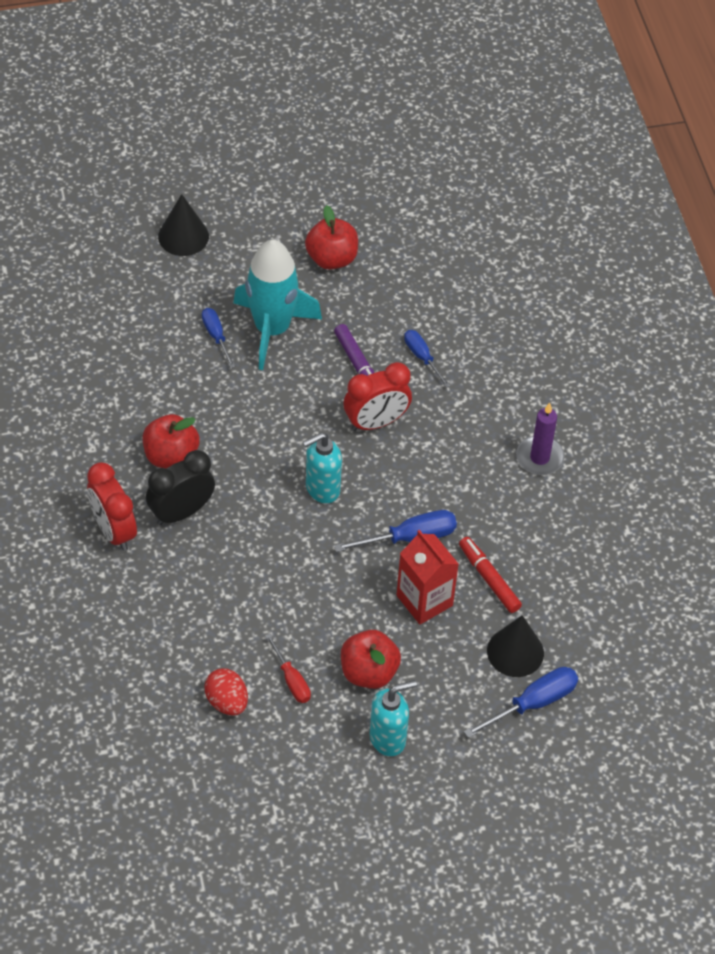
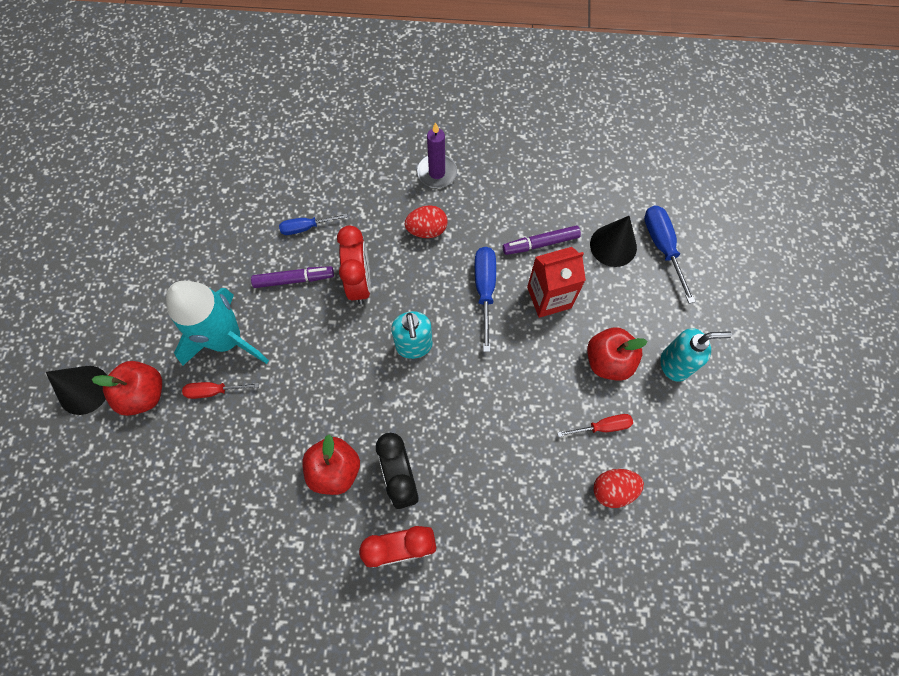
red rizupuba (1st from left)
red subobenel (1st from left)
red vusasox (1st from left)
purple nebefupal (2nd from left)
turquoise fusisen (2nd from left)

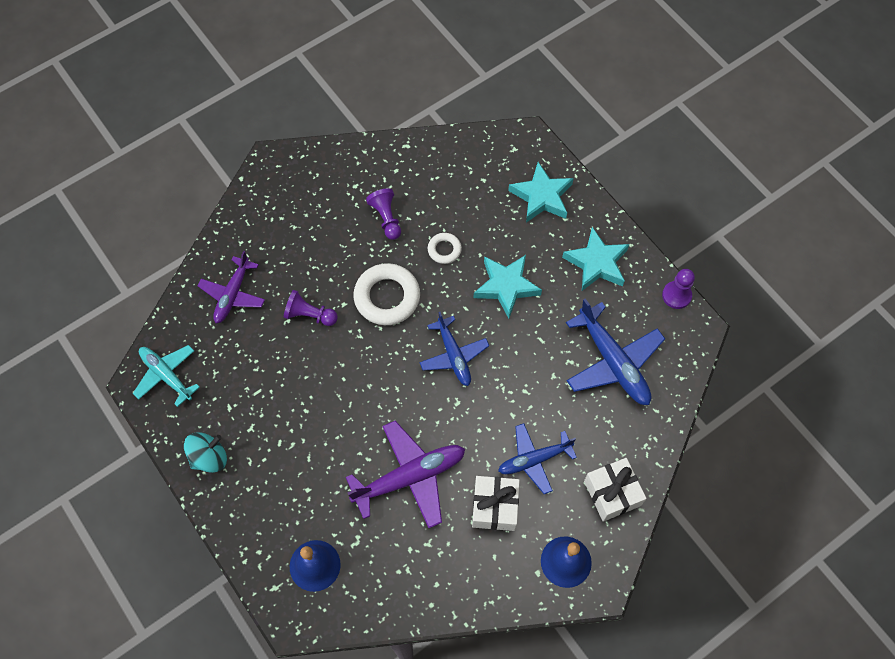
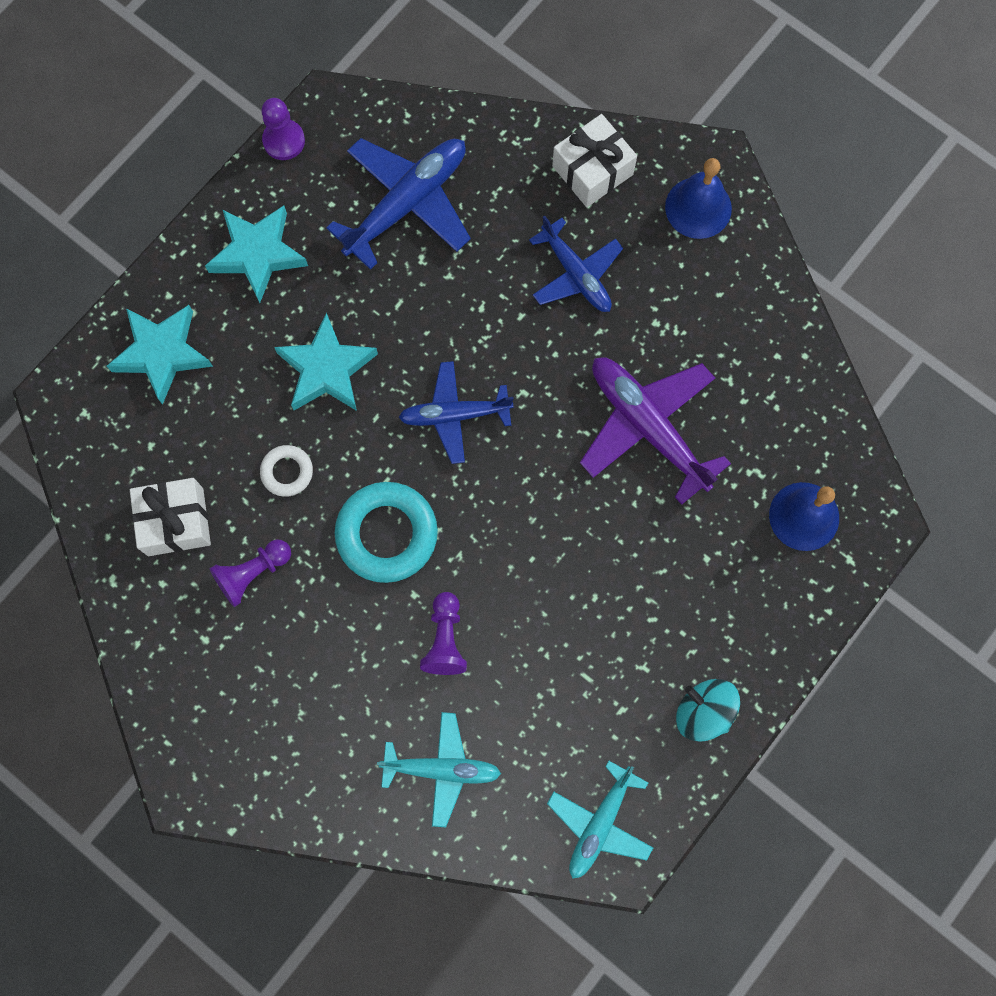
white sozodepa (1st from left)
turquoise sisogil (1st from left)
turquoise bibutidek
blue sisogil (2nd from left)

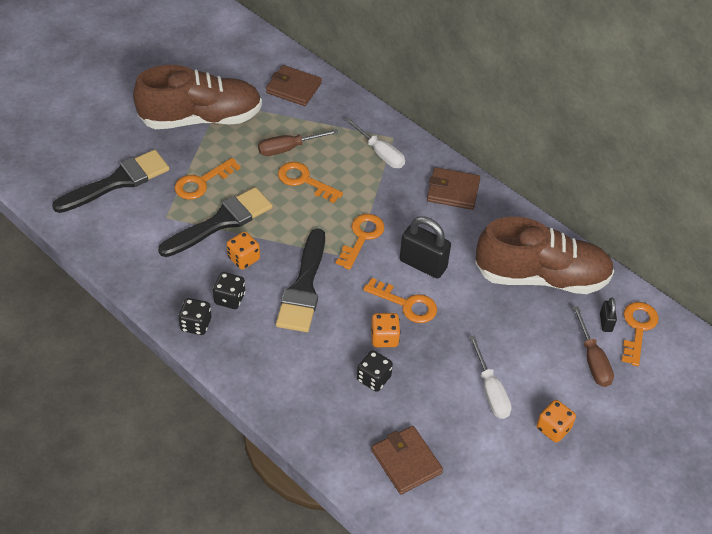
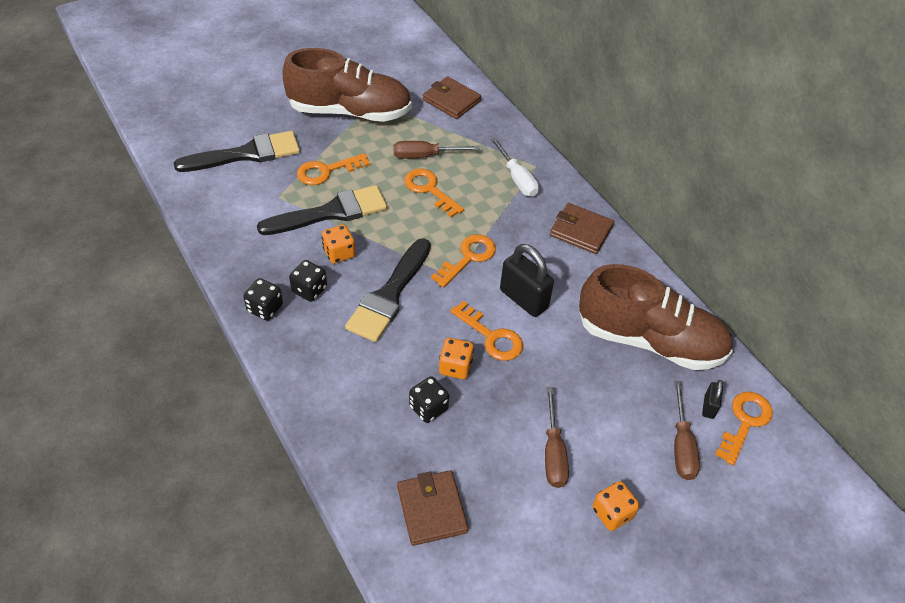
brown vusasox (2nd from left)

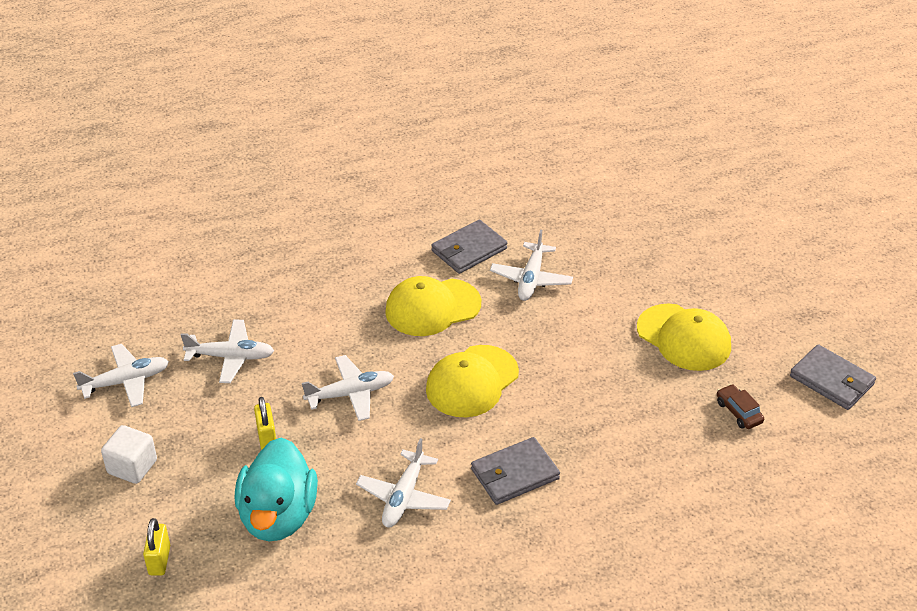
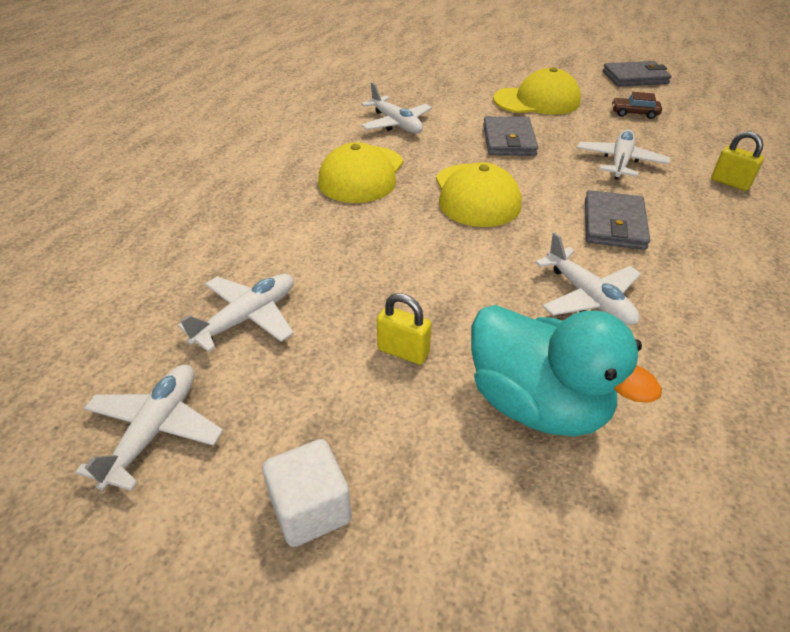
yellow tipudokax (2nd from left)
white sisogil (5th from left)
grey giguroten (1st from left)

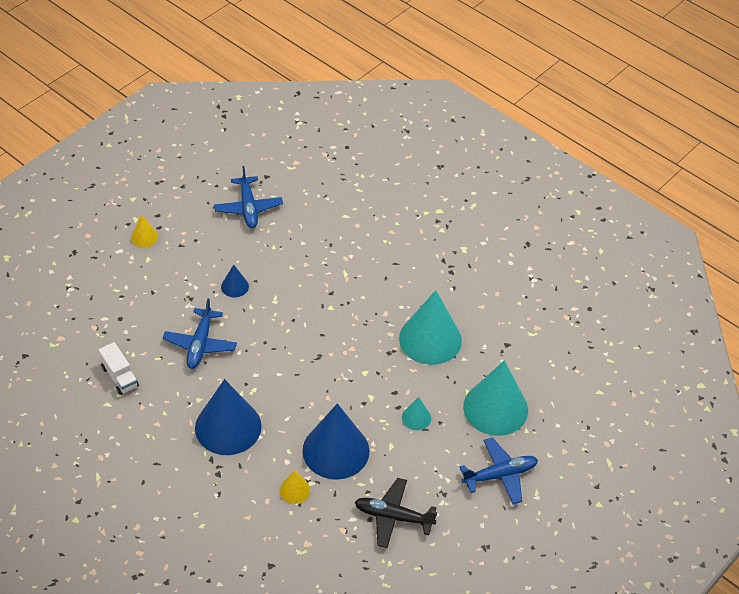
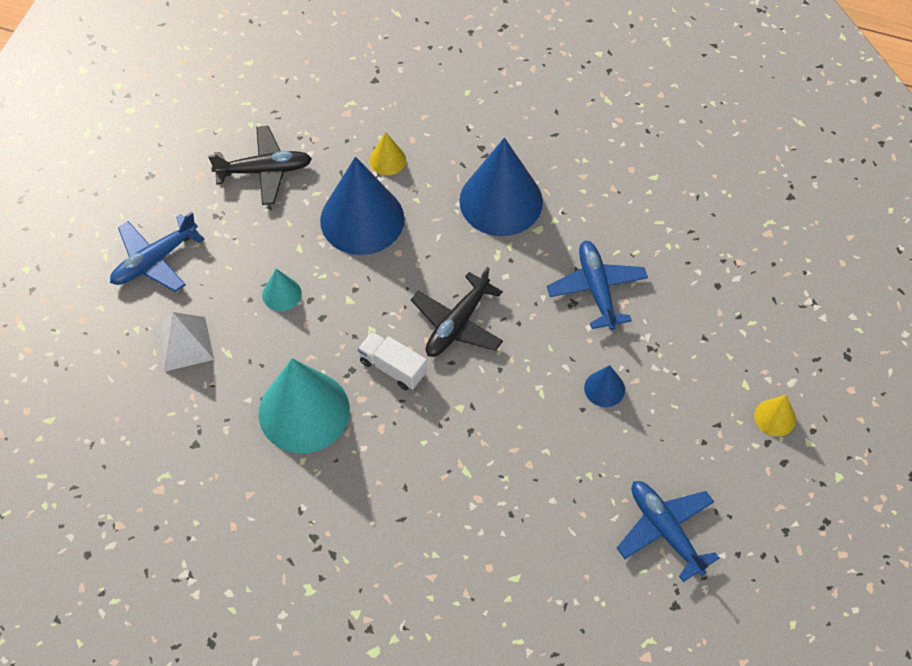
black sisogil (2nd from left)
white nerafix
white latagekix

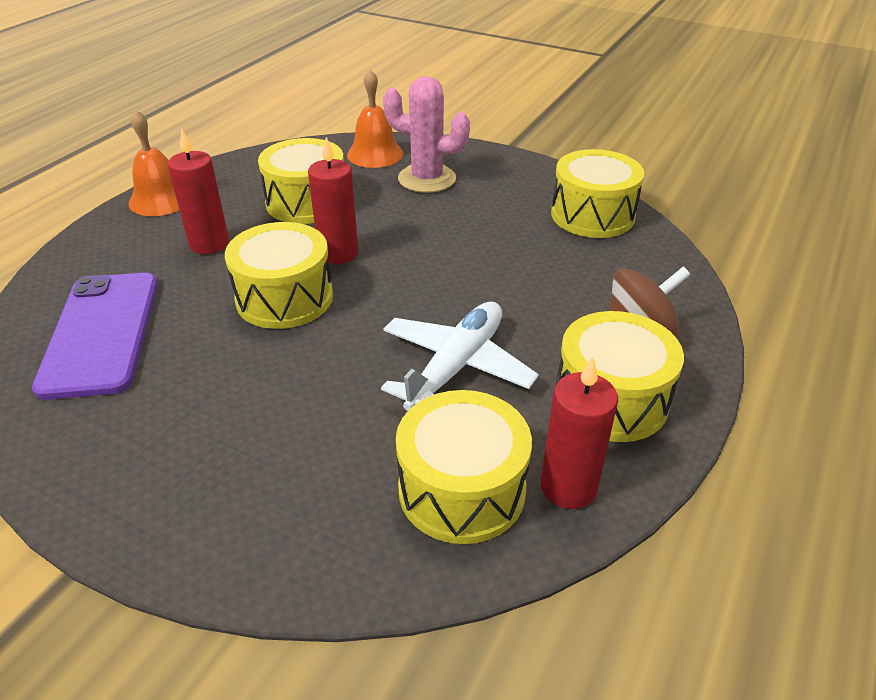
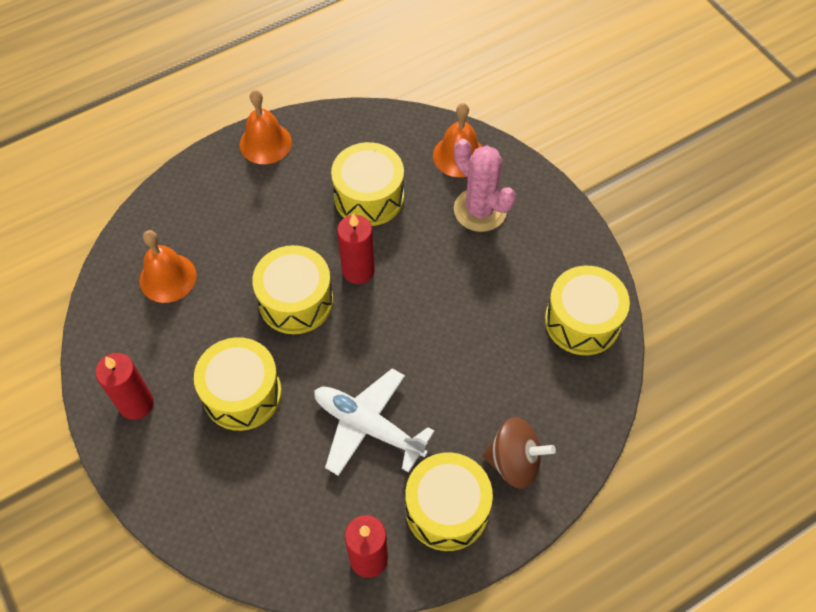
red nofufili (1st from left)
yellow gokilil (1st from left)
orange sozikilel (1st from left)
white sisogil

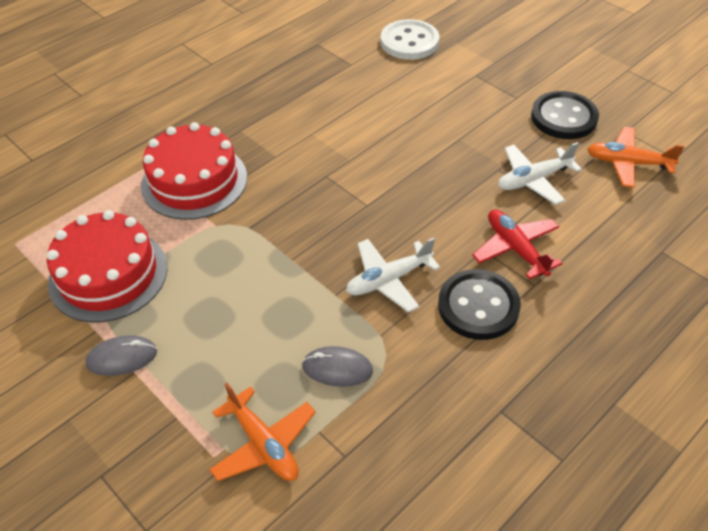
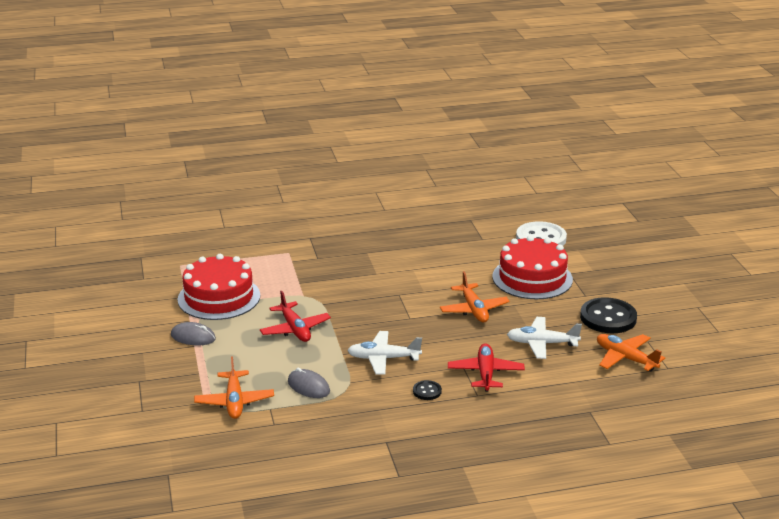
red sisogil (1st from left)
orange sisogil (2nd from left)
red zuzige (2nd from left)
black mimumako (1st from left)

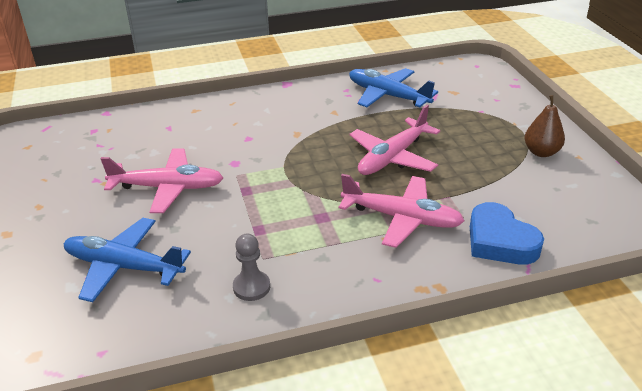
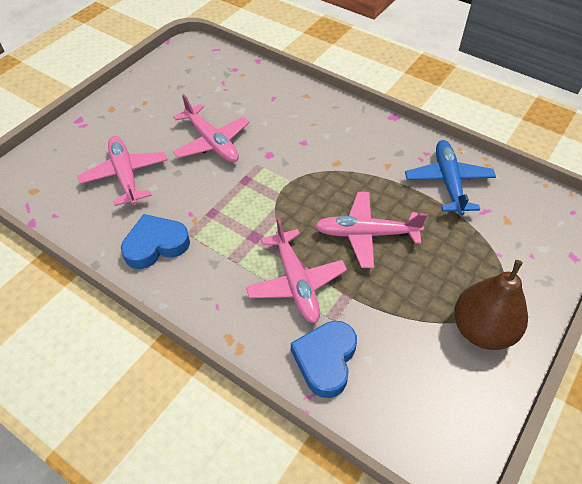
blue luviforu (1st from left)
pink sisogil (1st from left)
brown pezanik

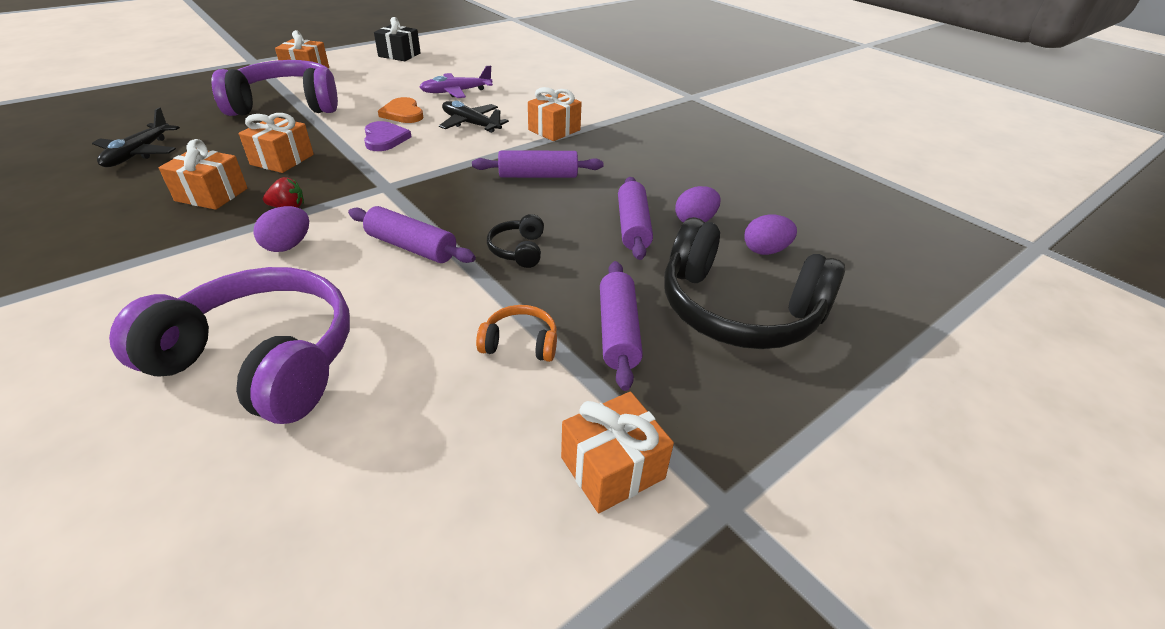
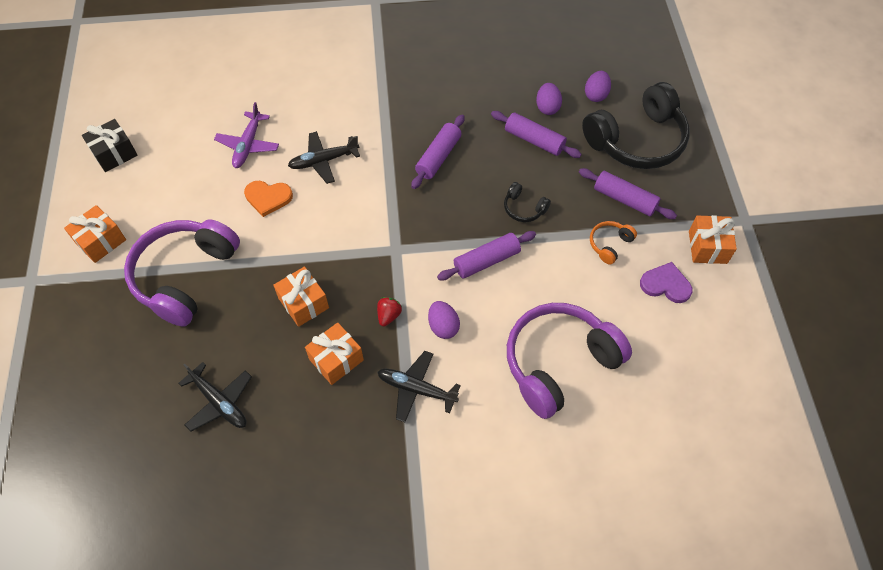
orange sozodepa (4th from left in the first image)
black sisogil (3rd from left)
purple luviforu

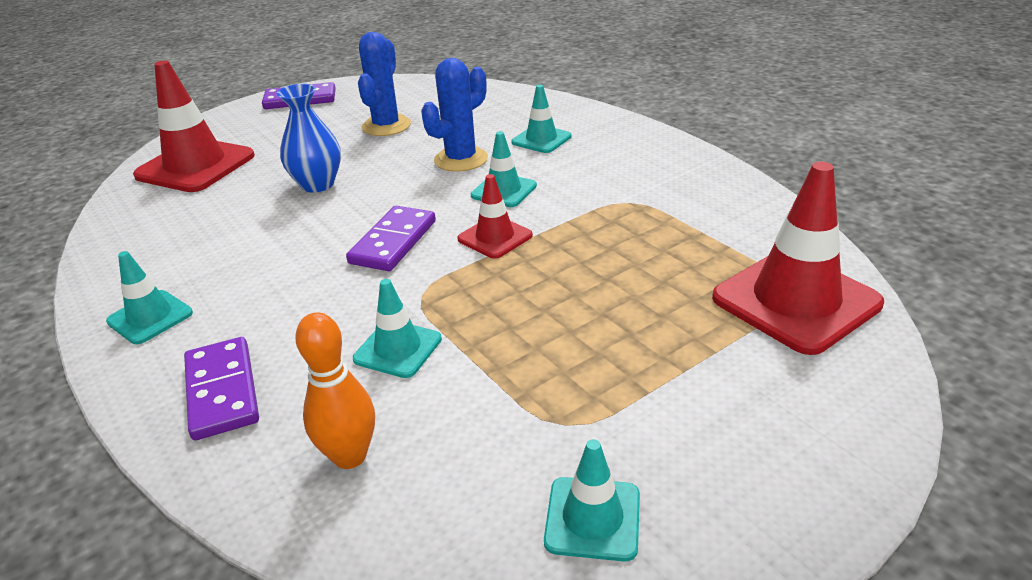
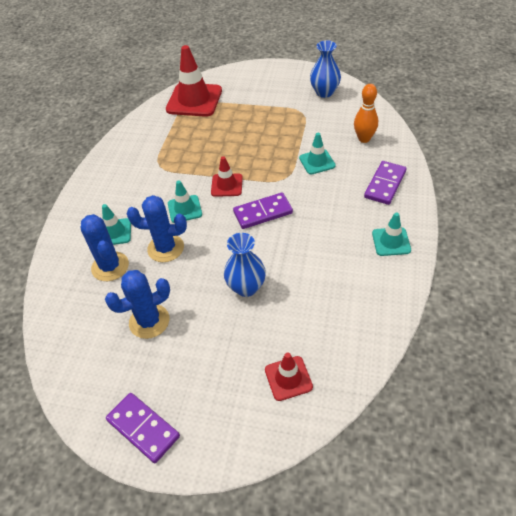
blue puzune (1st from left)
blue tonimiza (2nd from left)
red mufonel (3rd from left)

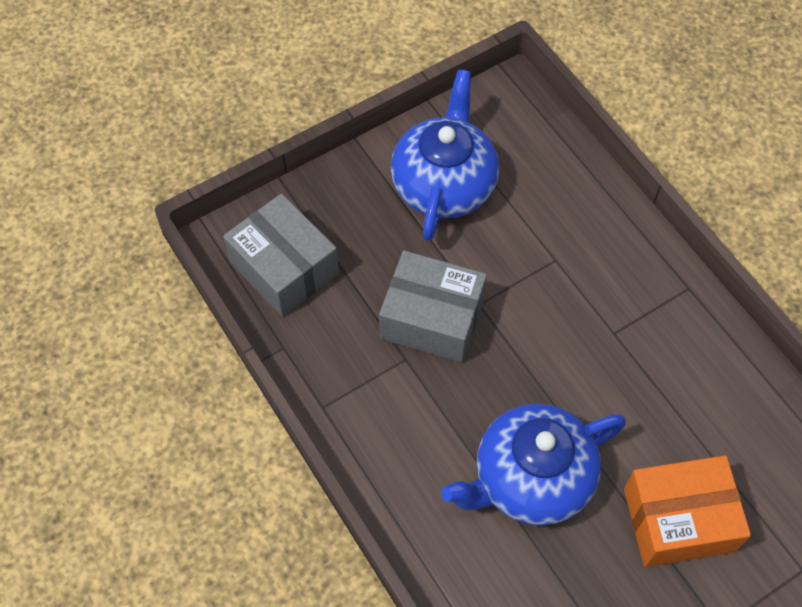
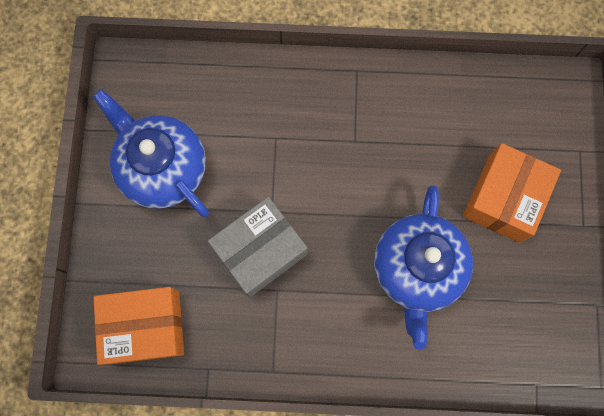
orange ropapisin (1st from left)

